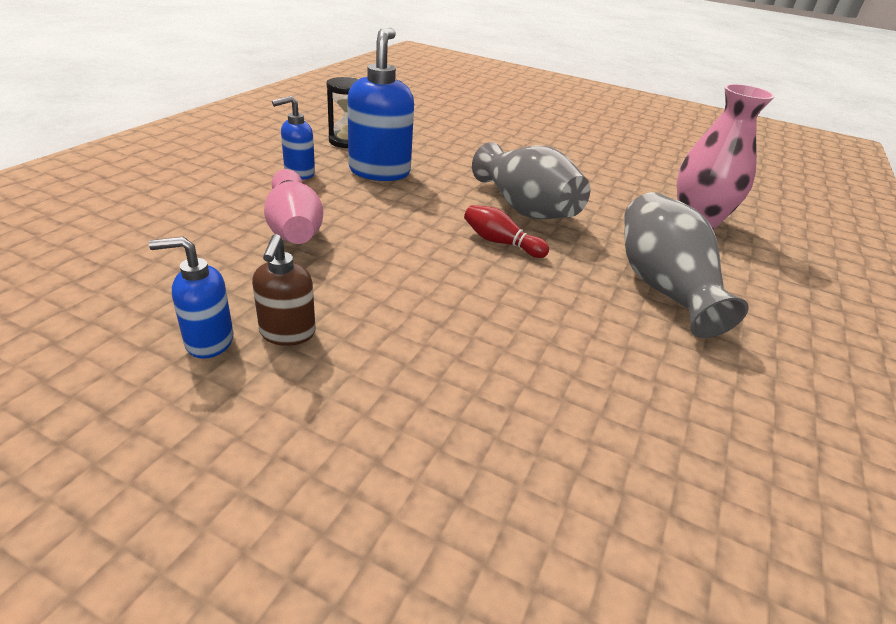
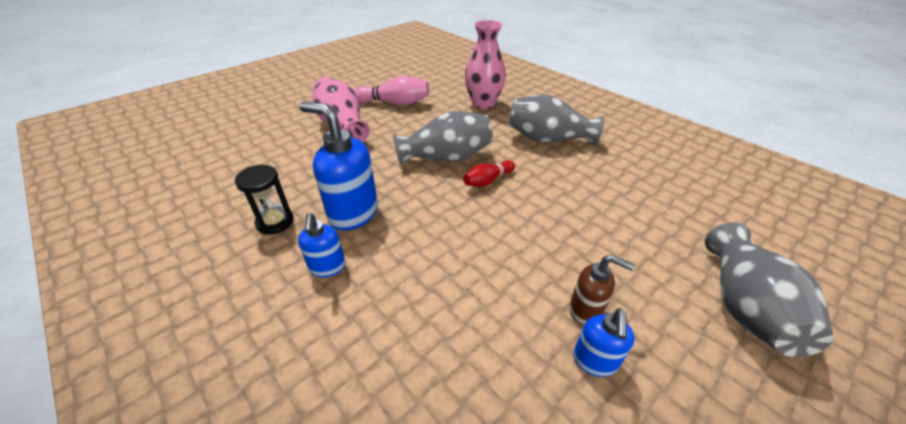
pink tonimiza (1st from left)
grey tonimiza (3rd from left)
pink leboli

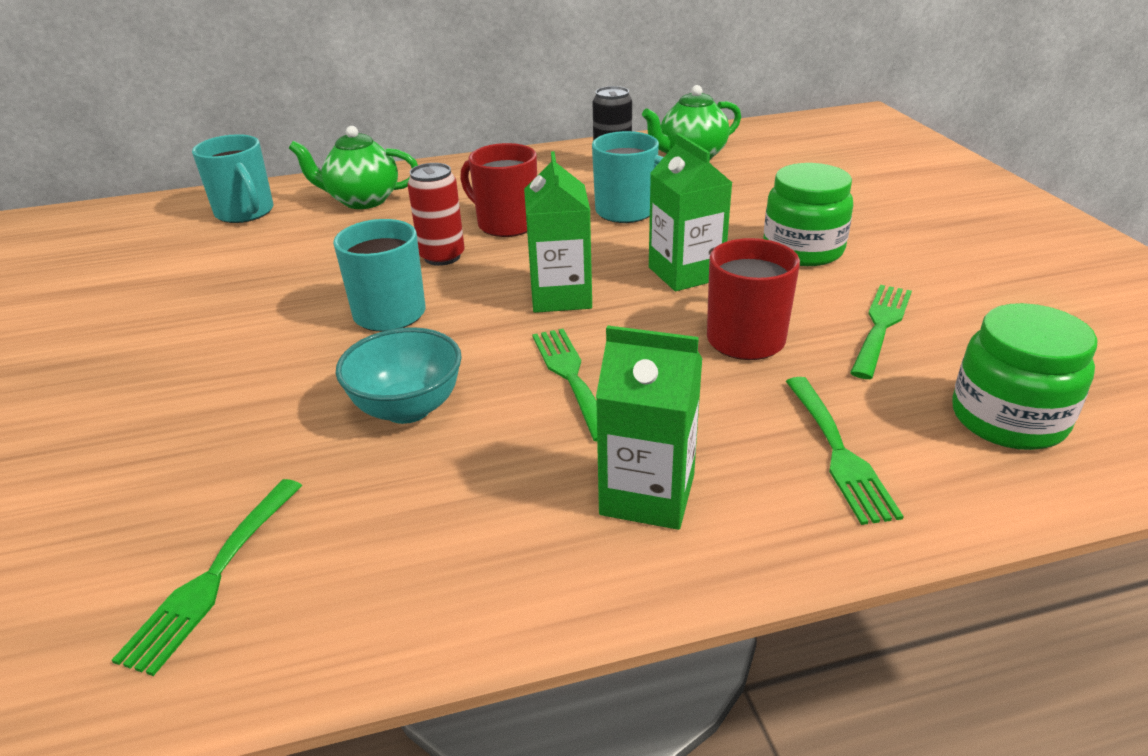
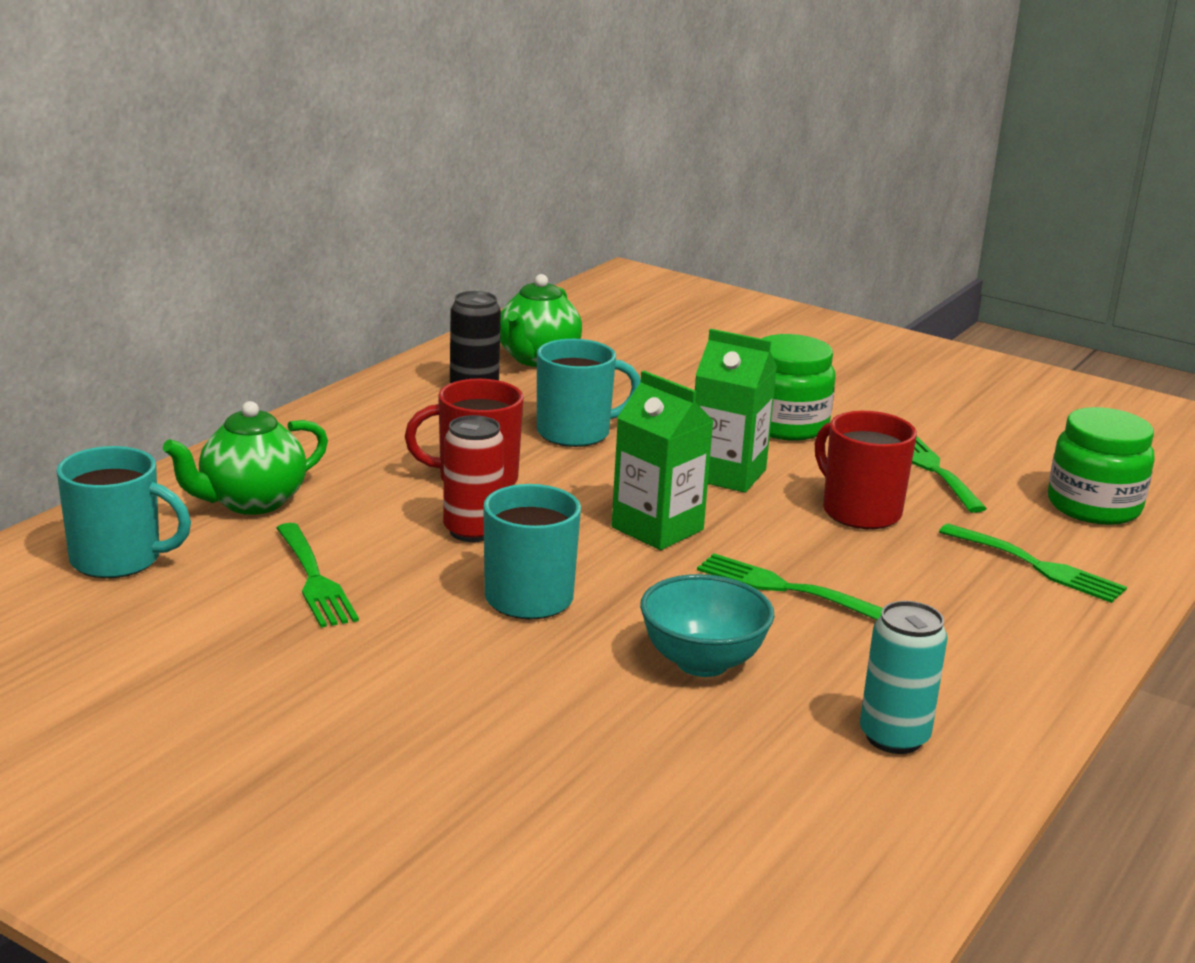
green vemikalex (2nd from left in the first image)
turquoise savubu
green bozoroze (1st from left)

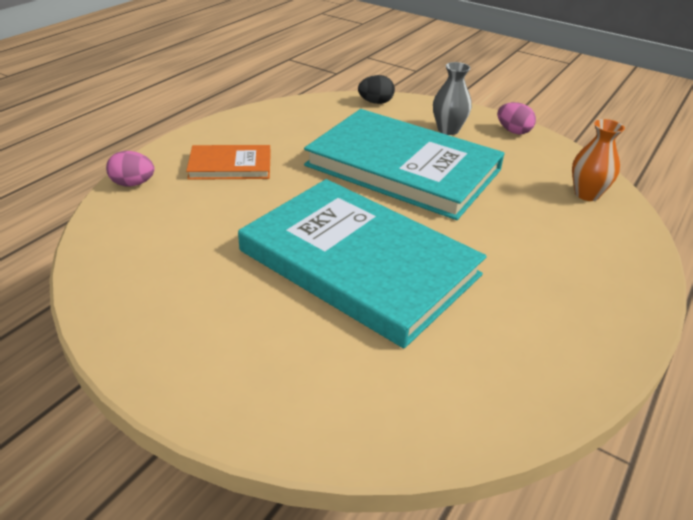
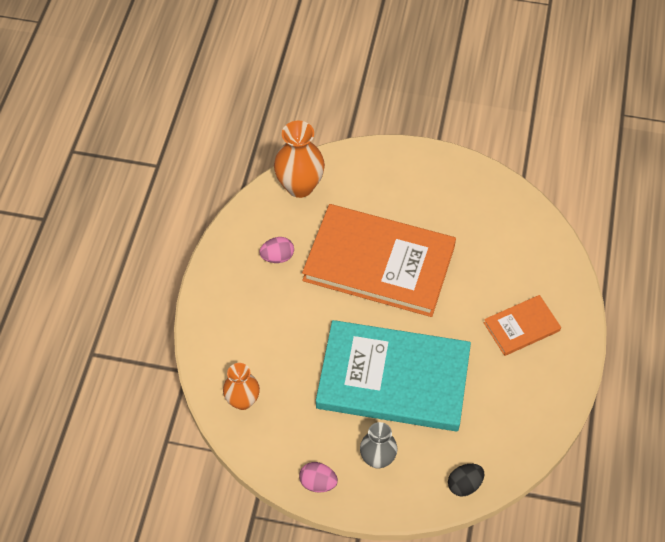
orange tonimiza (2nd from left)
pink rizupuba (1st from left)
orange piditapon (1st from left)

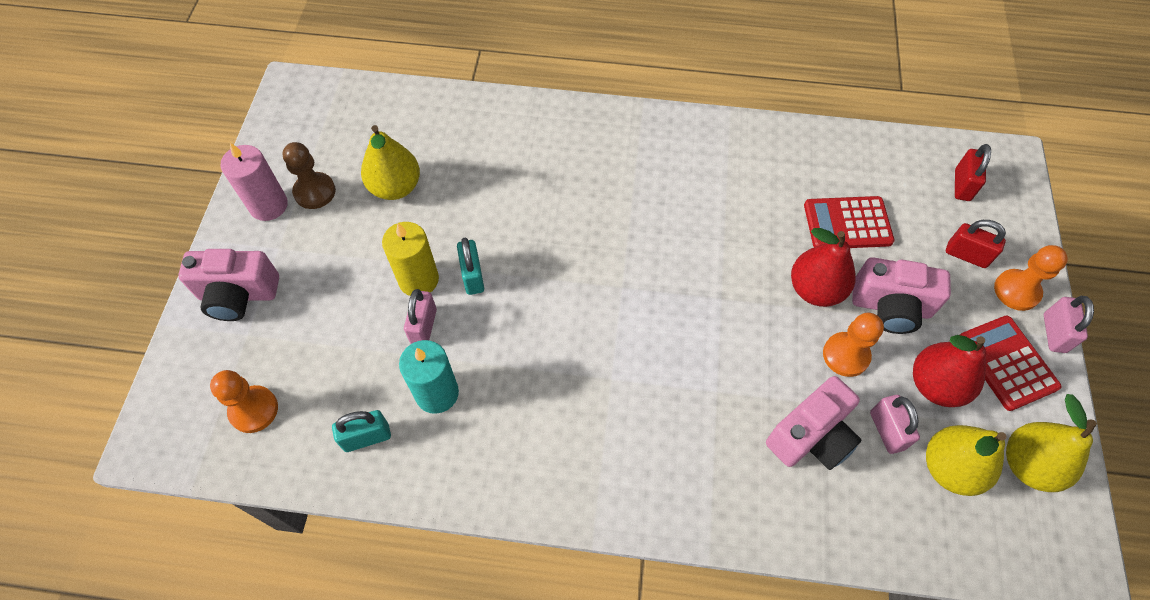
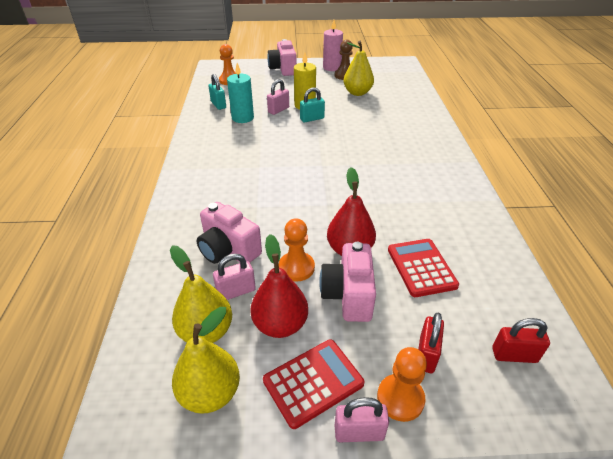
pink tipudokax (2nd from left)

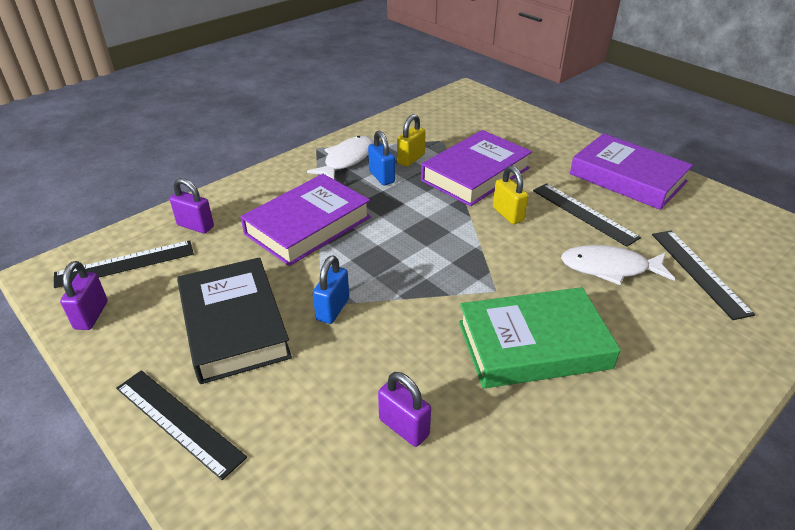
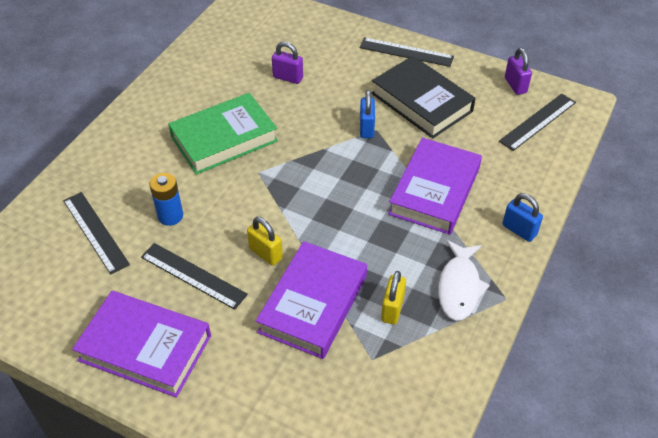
purple tipudokax (2nd from left in the first image)
blue tipudokax (2nd from left)
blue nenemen

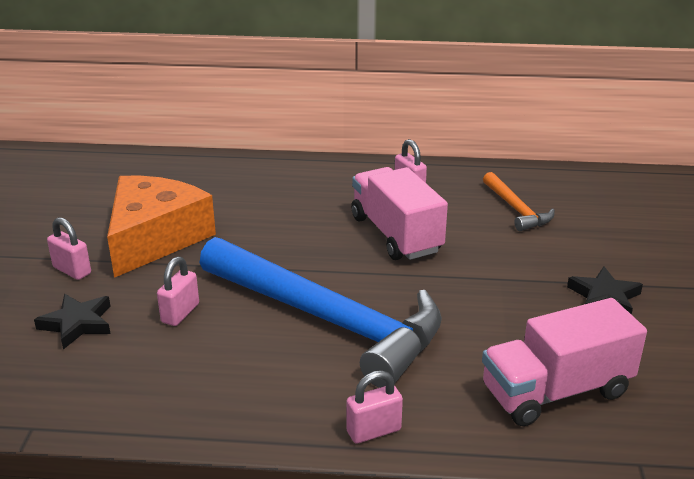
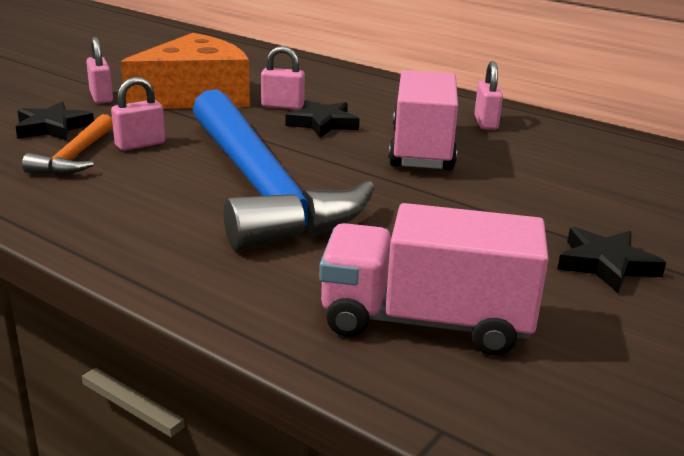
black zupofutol (2nd from left)
pink tipudokax (3rd from left)
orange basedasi

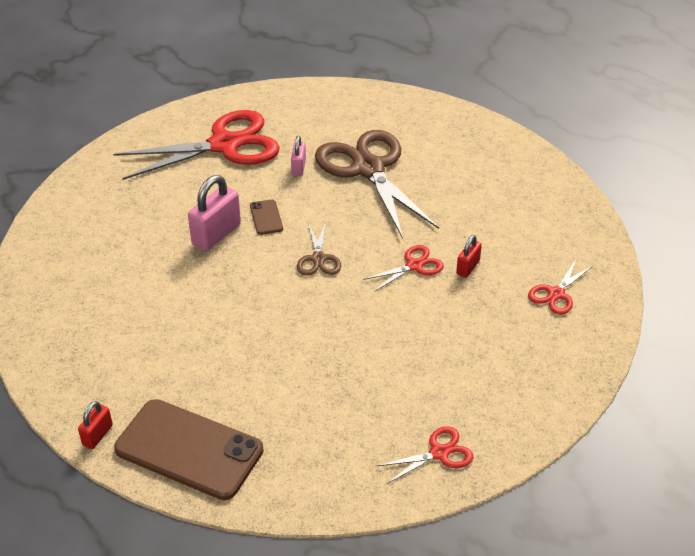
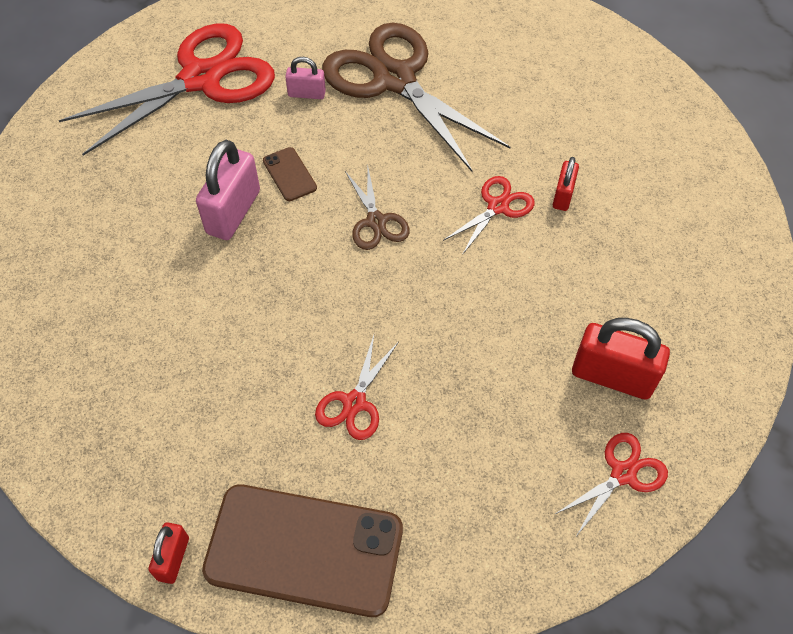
red tipudokax (3rd from left)
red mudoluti (2nd from left)
pink tipudokax (2nd from left)

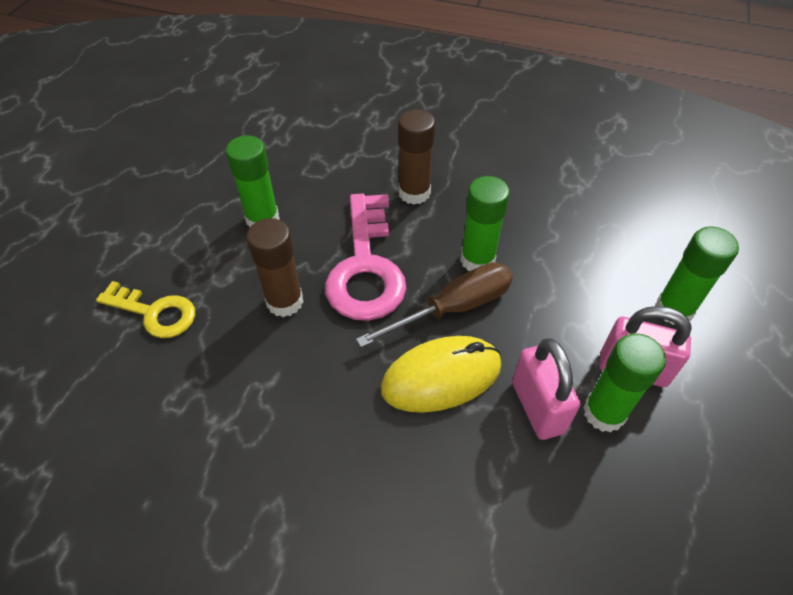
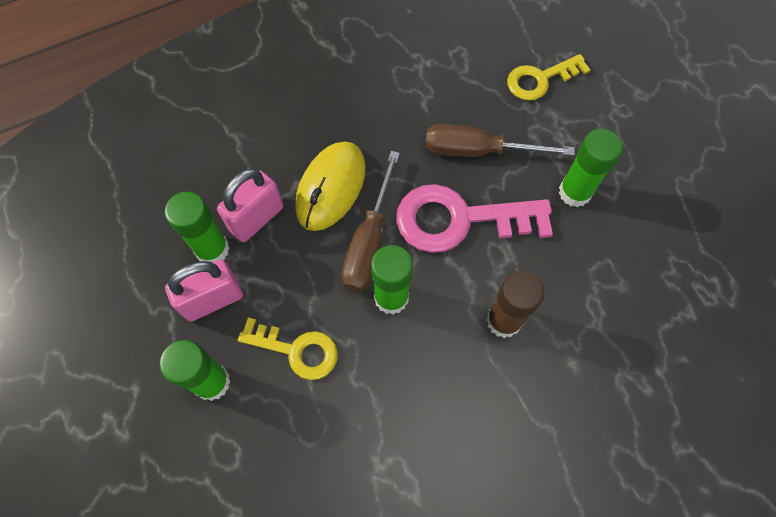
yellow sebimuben (1st from left)
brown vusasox (2nd from left)
pink sebimuben
pink tipudokax (2nd from left)

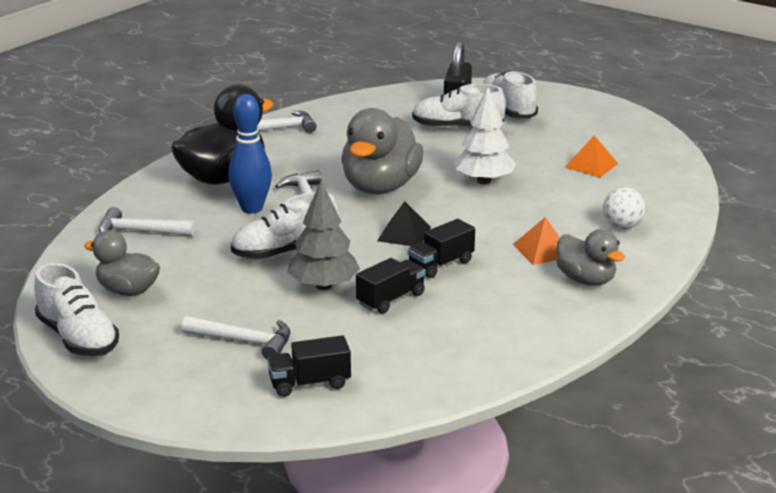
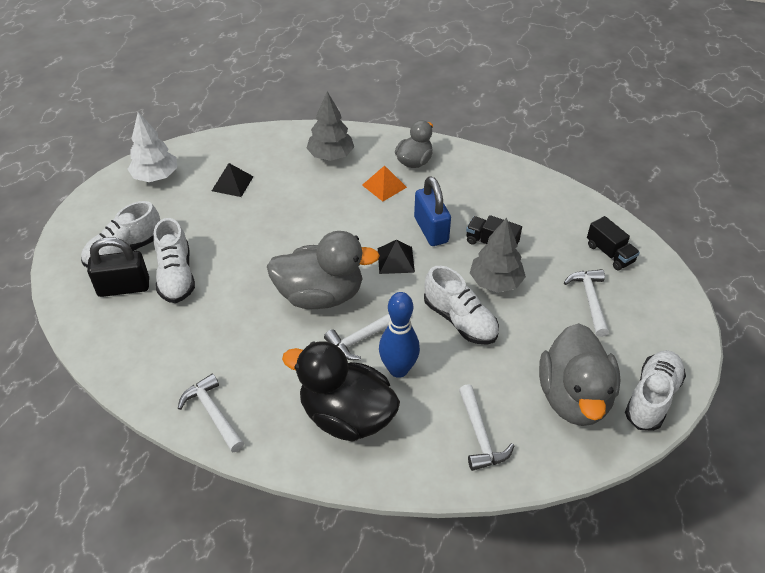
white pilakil
blue tipudokax
grey pilakil (1st from left)
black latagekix (1st from left)
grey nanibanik (3rd from left)

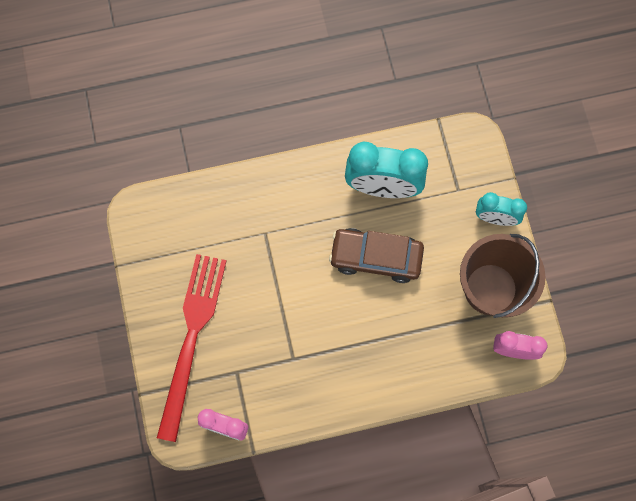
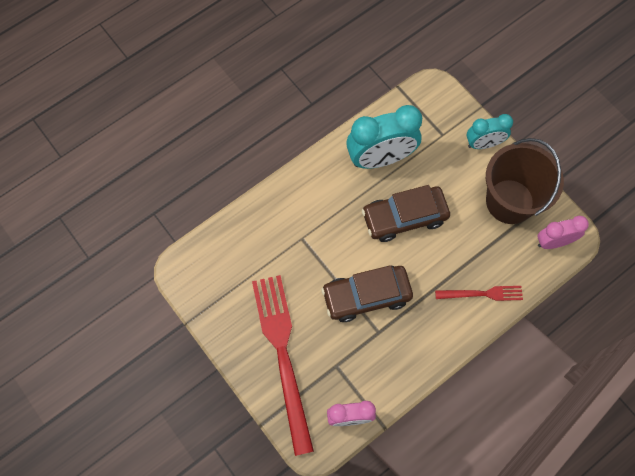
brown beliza (1st from left)
red bozoroze (2nd from left)

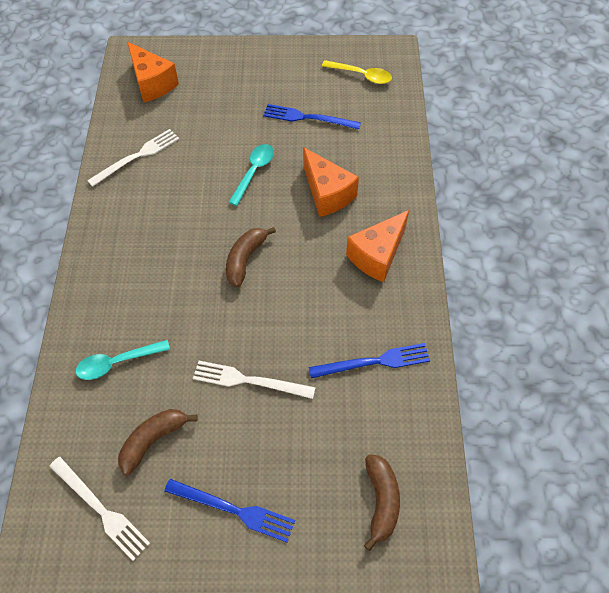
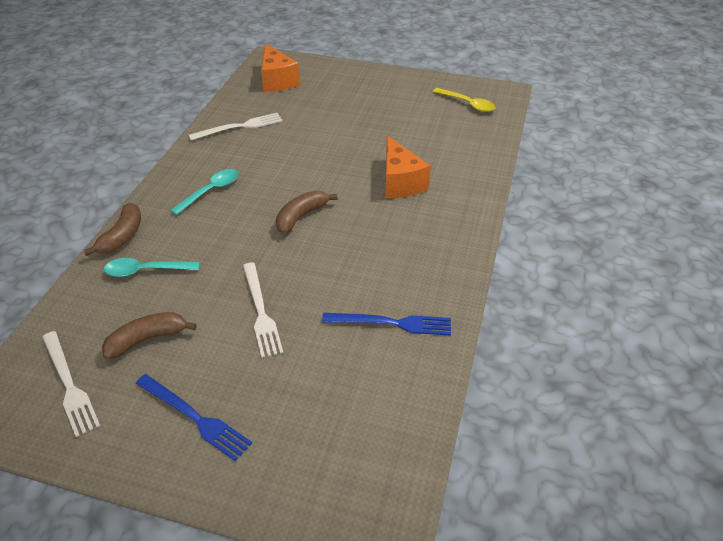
blue bozoroze (2nd from left in the first image)
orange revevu (3rd from left in the first image)
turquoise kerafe (2nd from left)
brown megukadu (1st from left)
white bozoroze (3rd from left)

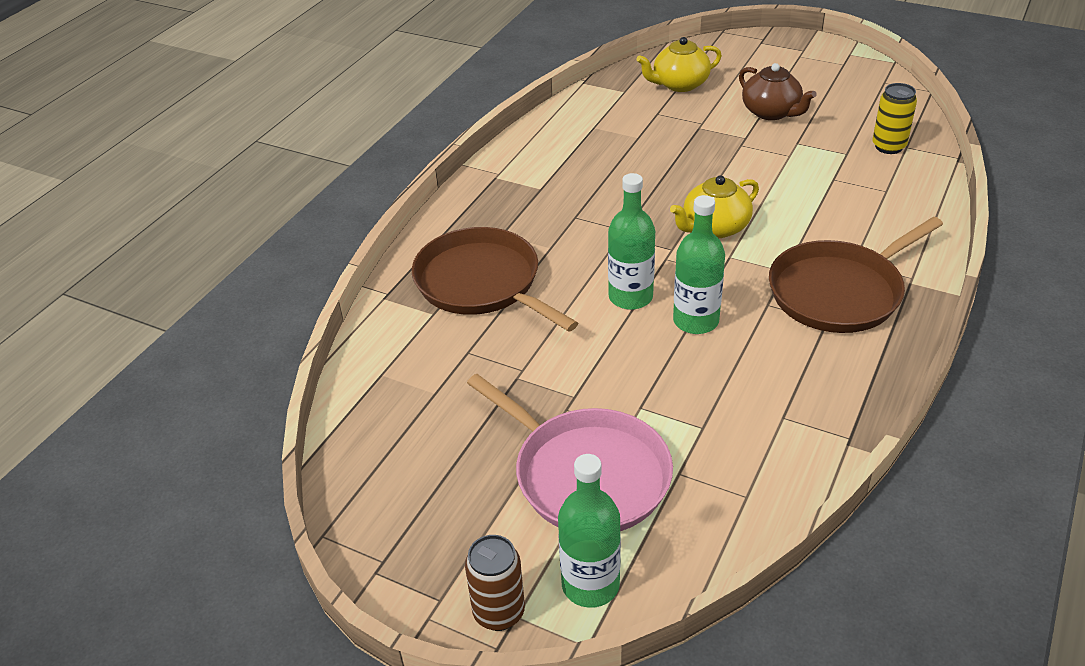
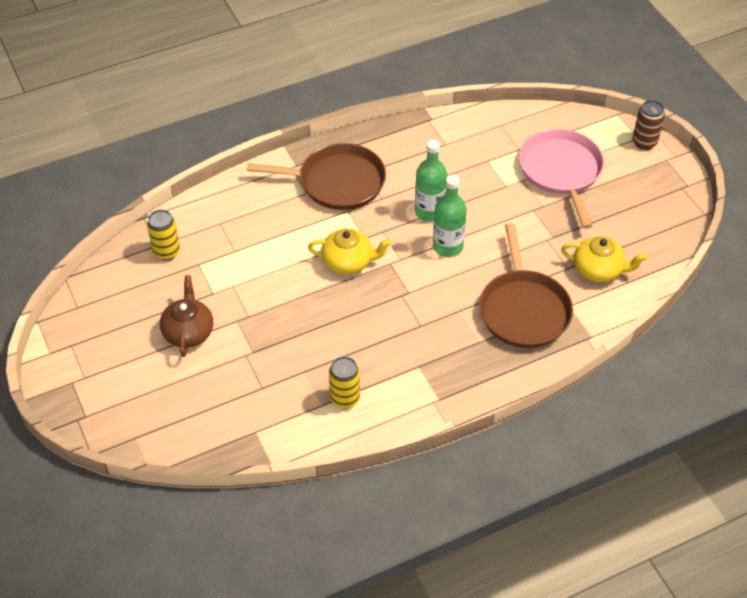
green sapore (1st from left in the first image)
yellow savubu (2nd from left)
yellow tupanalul (2nd from left)

